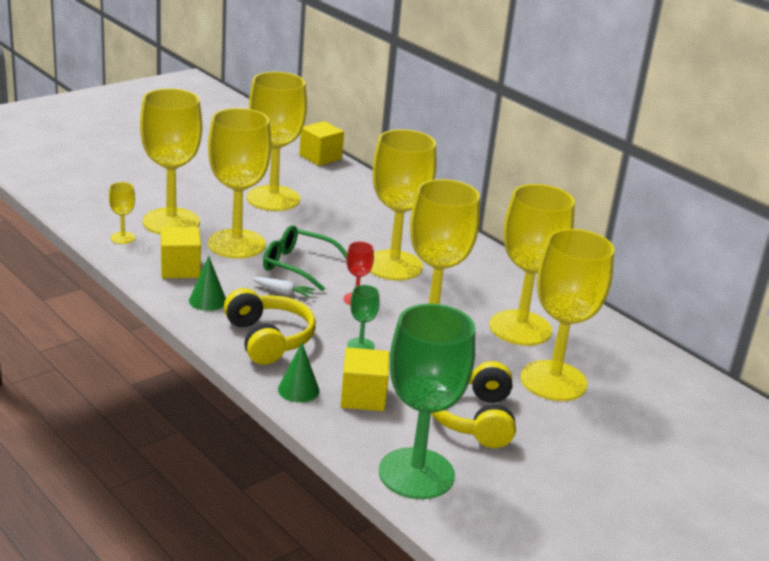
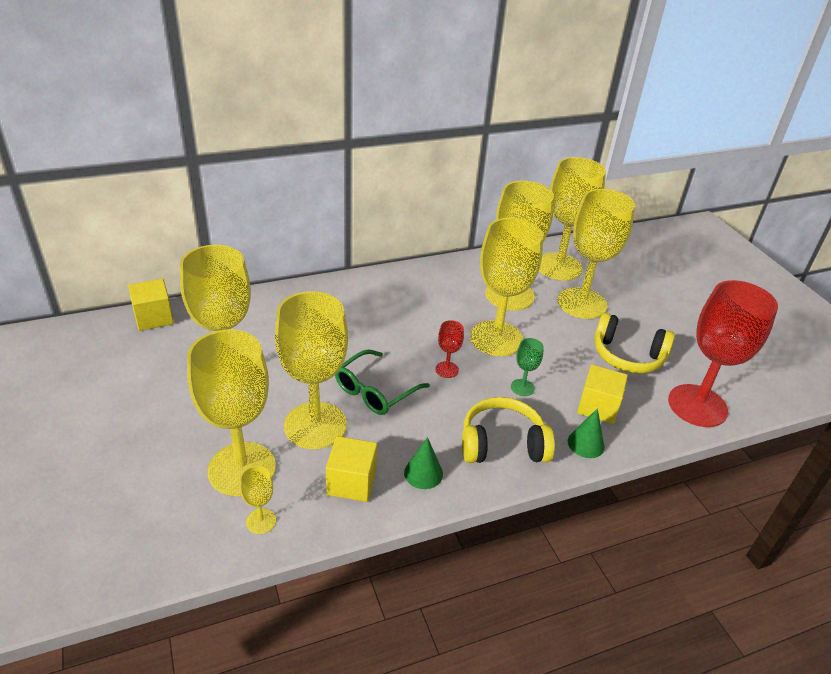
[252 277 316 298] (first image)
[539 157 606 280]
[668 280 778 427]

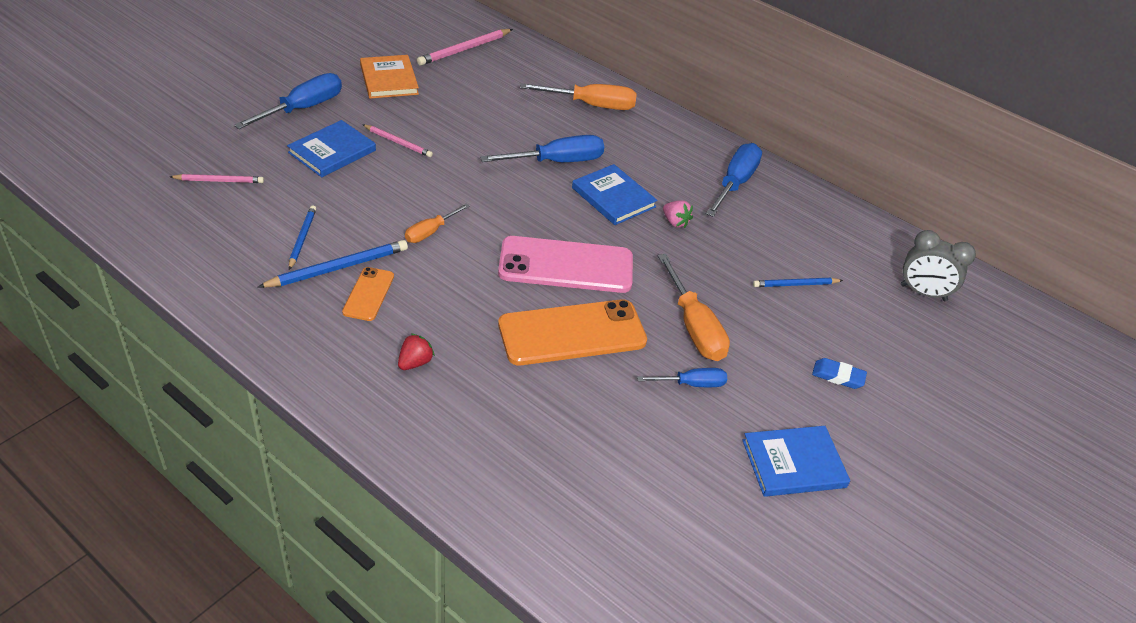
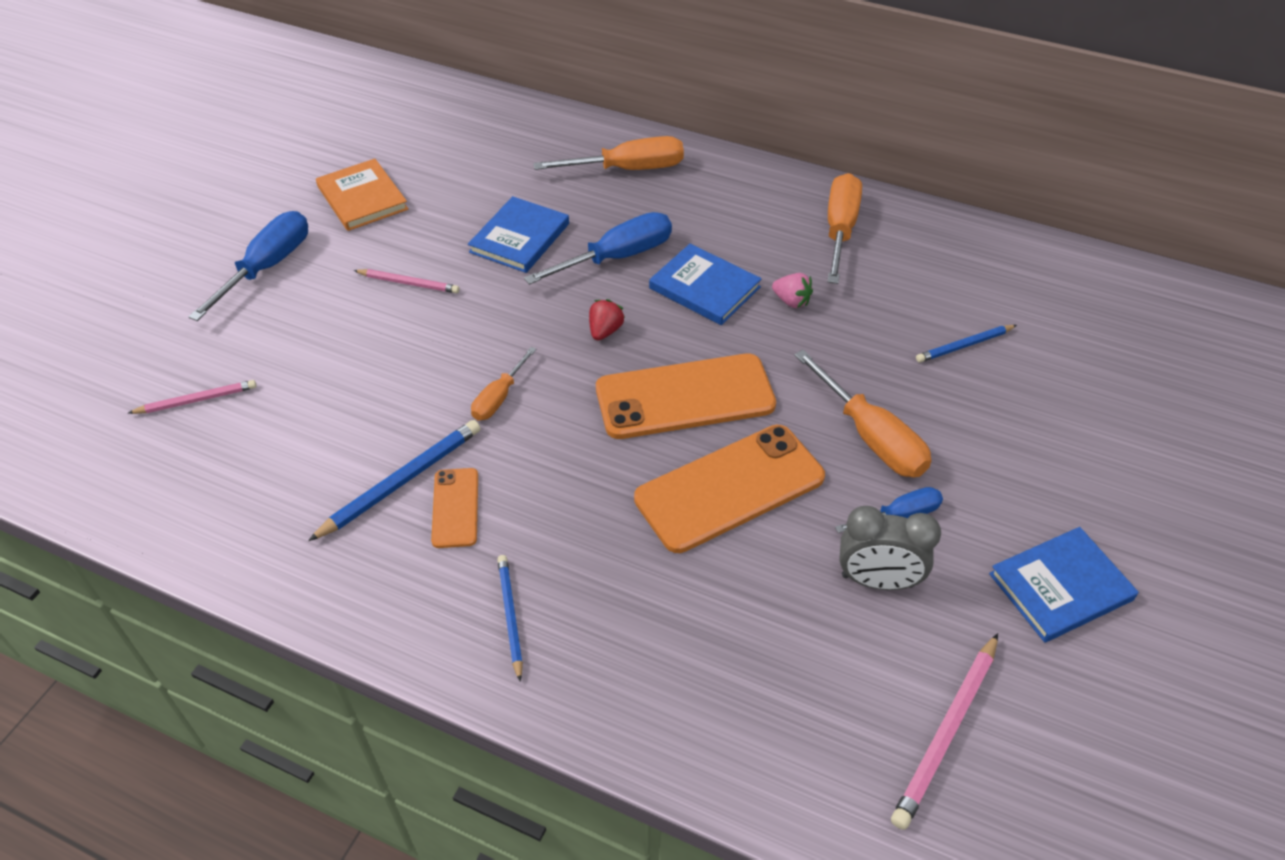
[468 196 569 273]
[497 555 523 682]
[589 299 625 341]
[891 633 998 830]
[596 354 776 439]
[827 173 862 284]
[812 358 867 389] (first image)
[839 506 941 590]

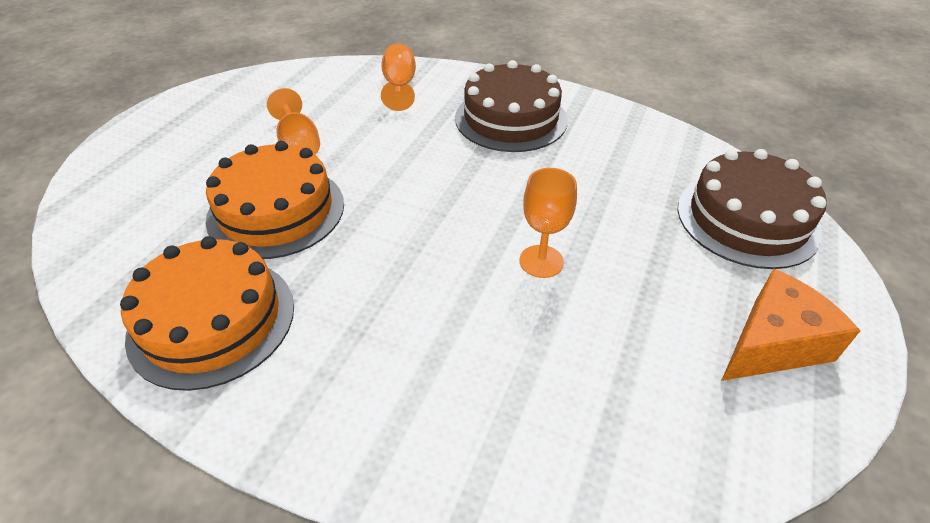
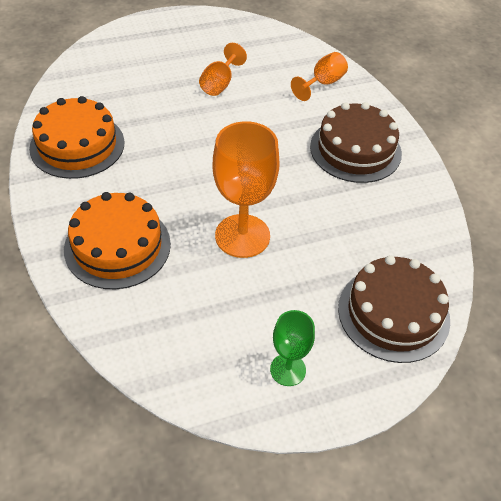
[64 192 171 289]
[213 121 280 258]
[270 310 315 386]

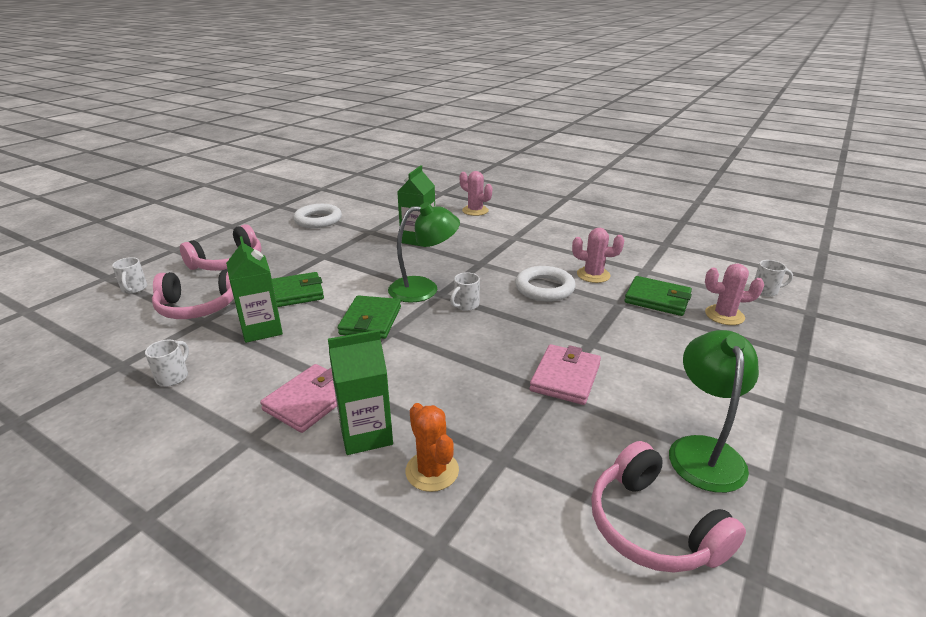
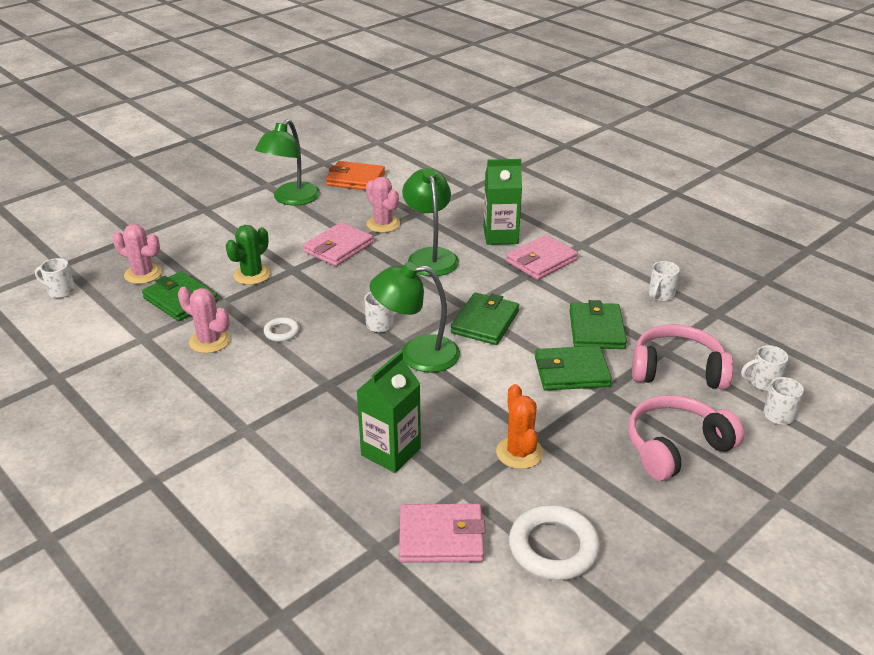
[569 300 627 349]
[496 384 543 469]
[366 177 400 233]
[264 317 299 342]
[326 161 385 190]
[226 225 271 285]
[399 504 486 563]
[402 168 459 276]
[741 345 788 391]

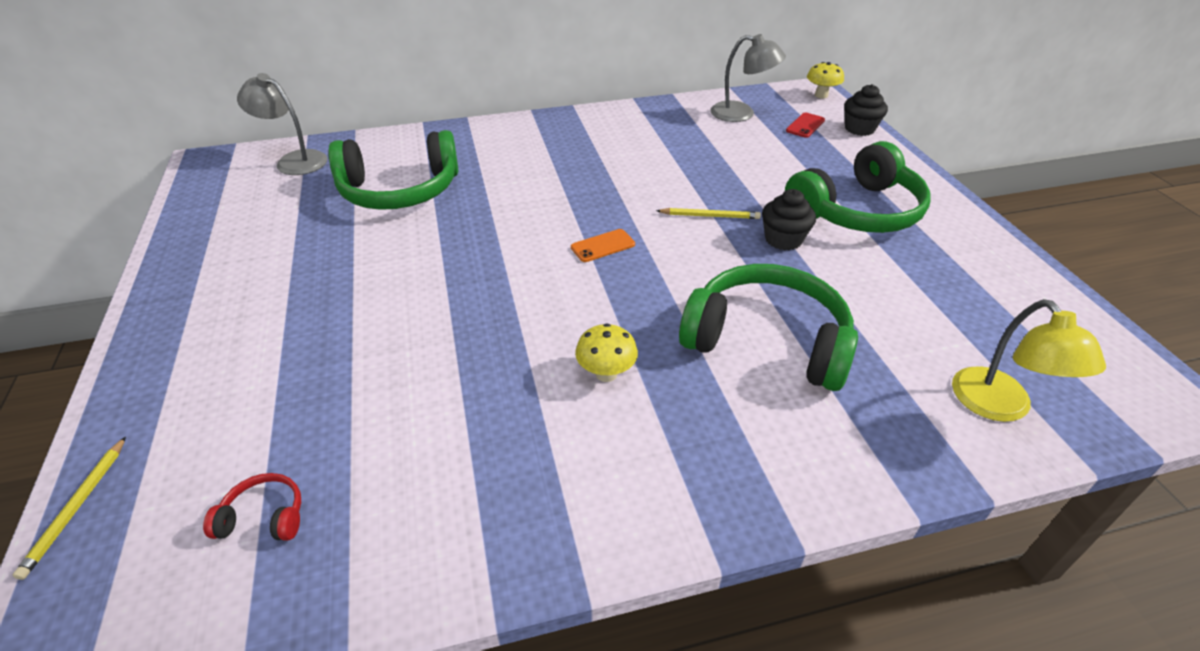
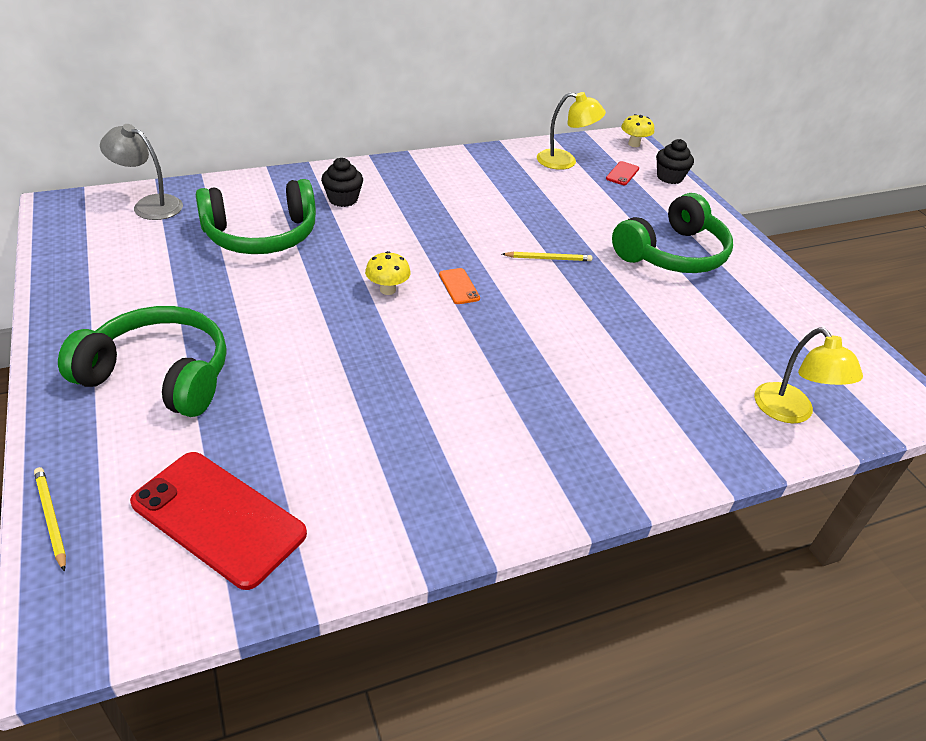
[34 467 66 572]
[130 452 307 590]
[439 268 480 304]
[365 251 411 295]
[58 306 227 417]
[537 92 606 170]
[321 158 363 207]

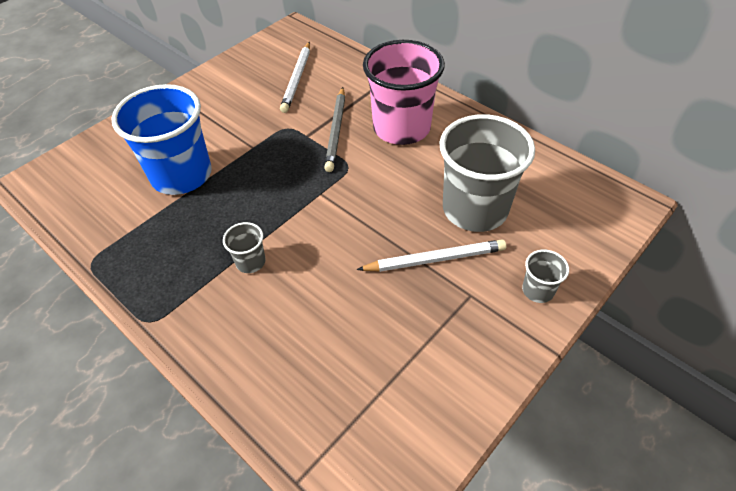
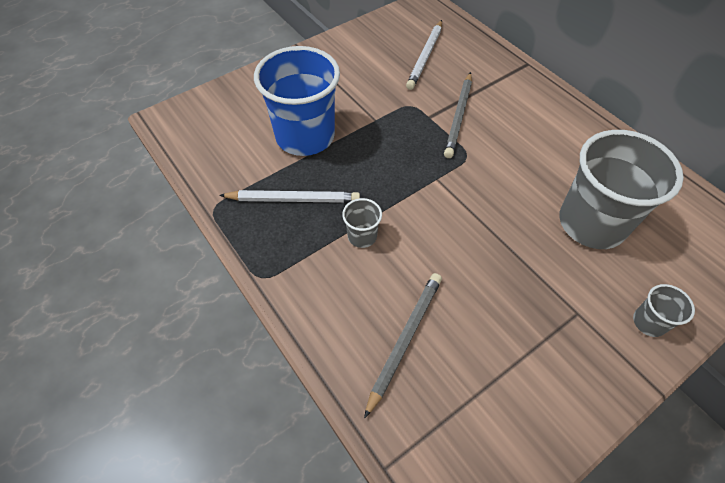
[219 190 360 203]
[363 40 445 145] (first image)
[364 273 442 419]

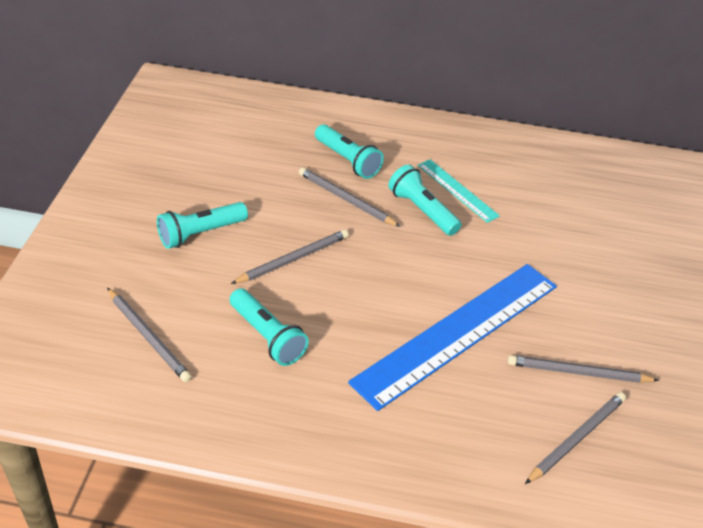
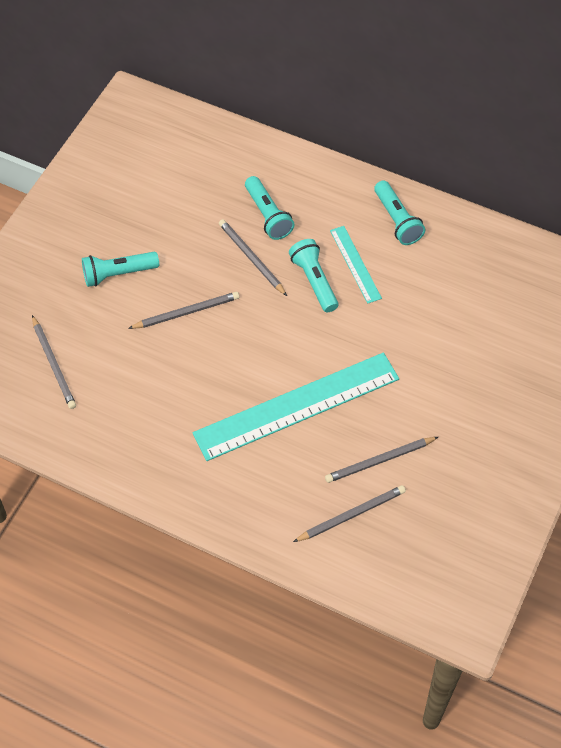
[374 180 425 245]
[193 353 399 461]
[325 437 438 483]

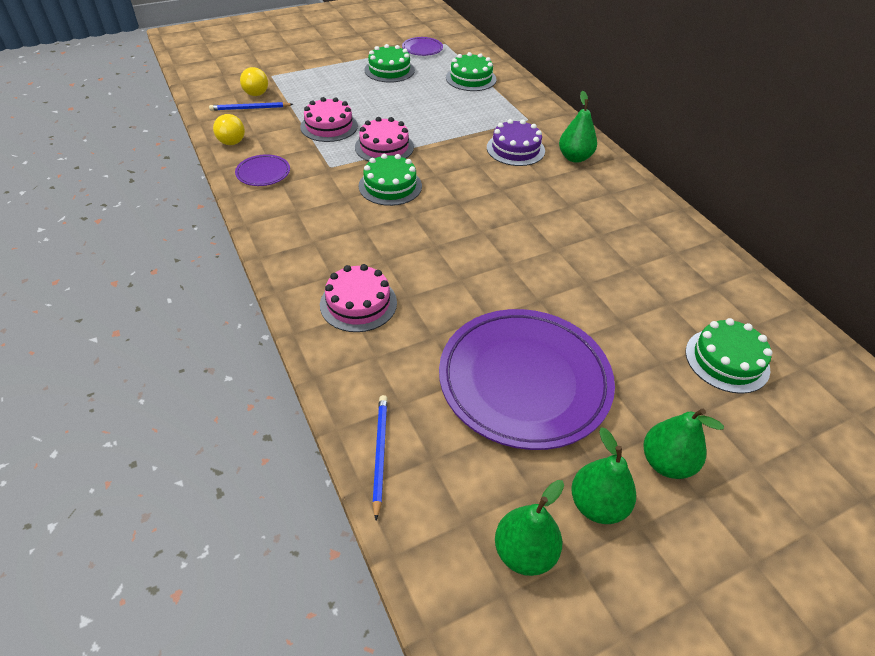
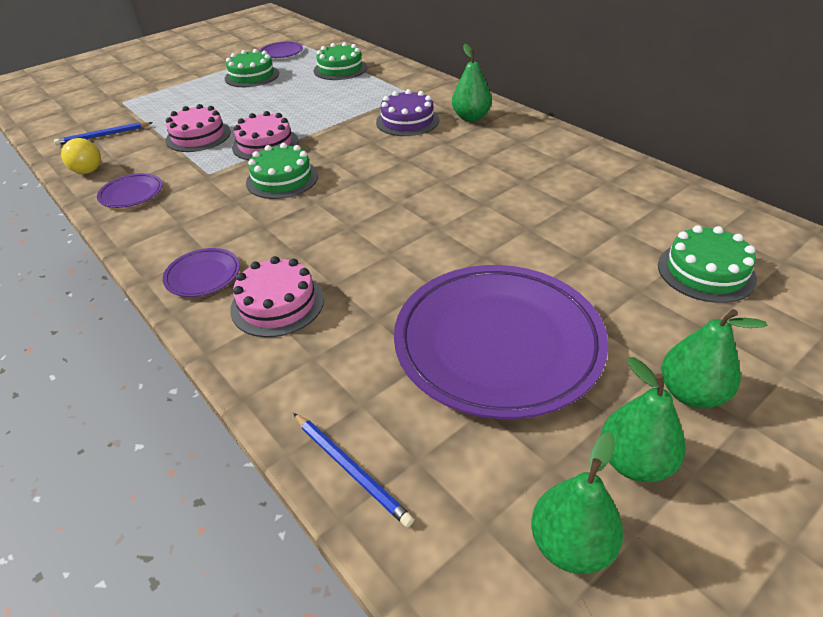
[240 67 268 96] (first image)
[293 413 414 527]
[163 248 240 297]

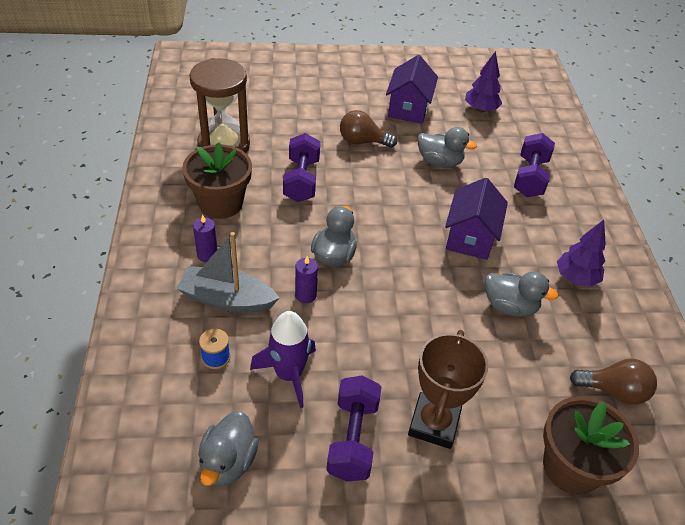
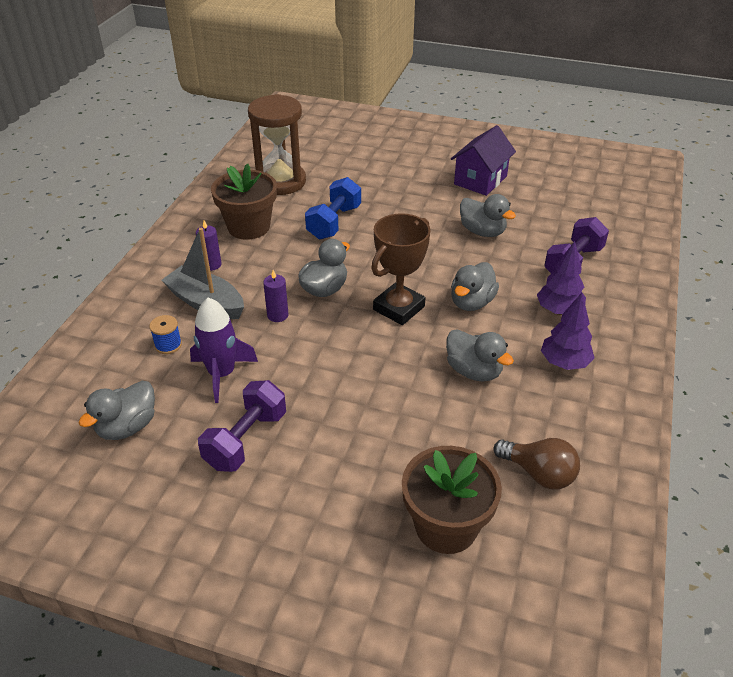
[305 177 361 239]
[340 110 397 148] (first image)
[371 213 430 325]
[451 262 499 311]
[537 241 586 315]

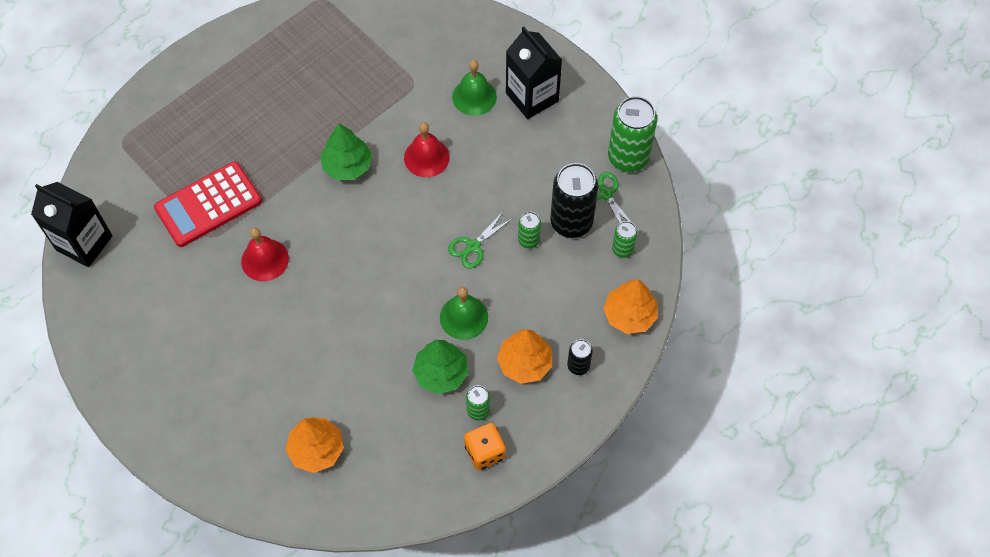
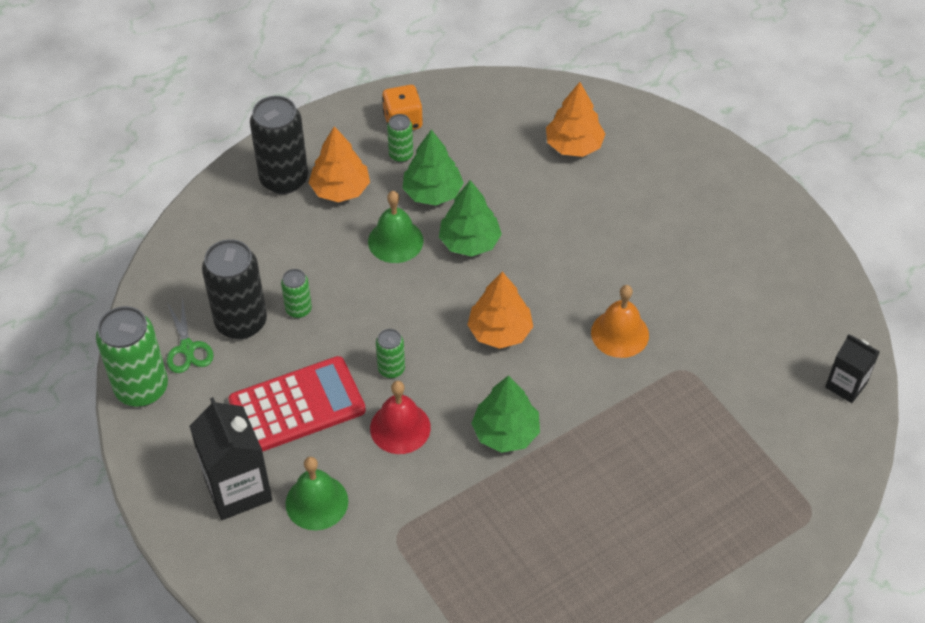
[825 334 880 403]
[229 356 366 452]
[591 285 649 358]
[448 212 513 269] (first image)
[250 96 308 194]
[467 272 533 349]
[376 329 405 378]
[439 180 502 257]

